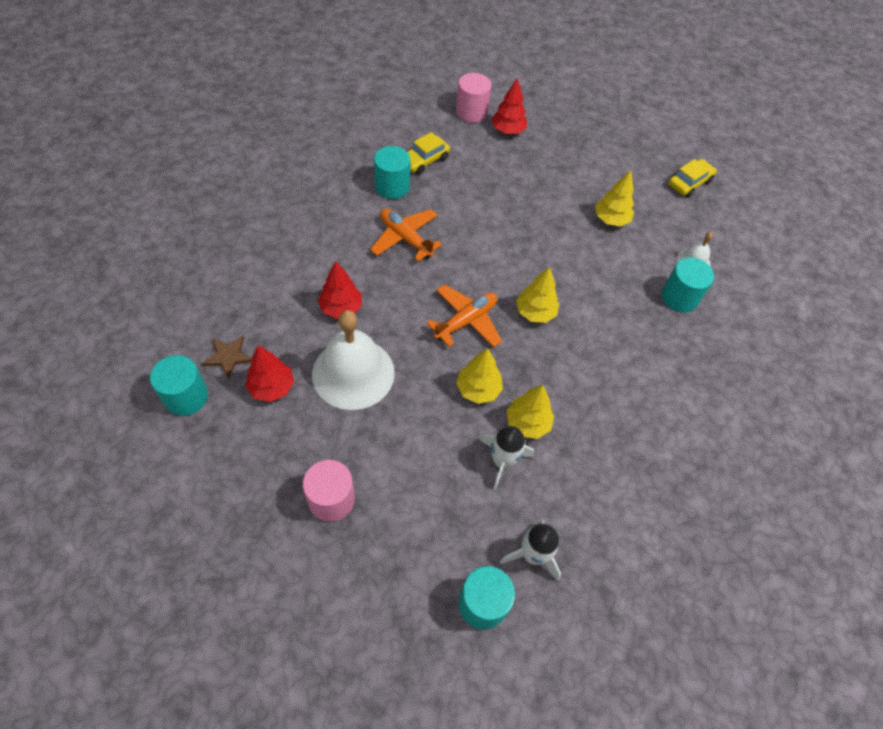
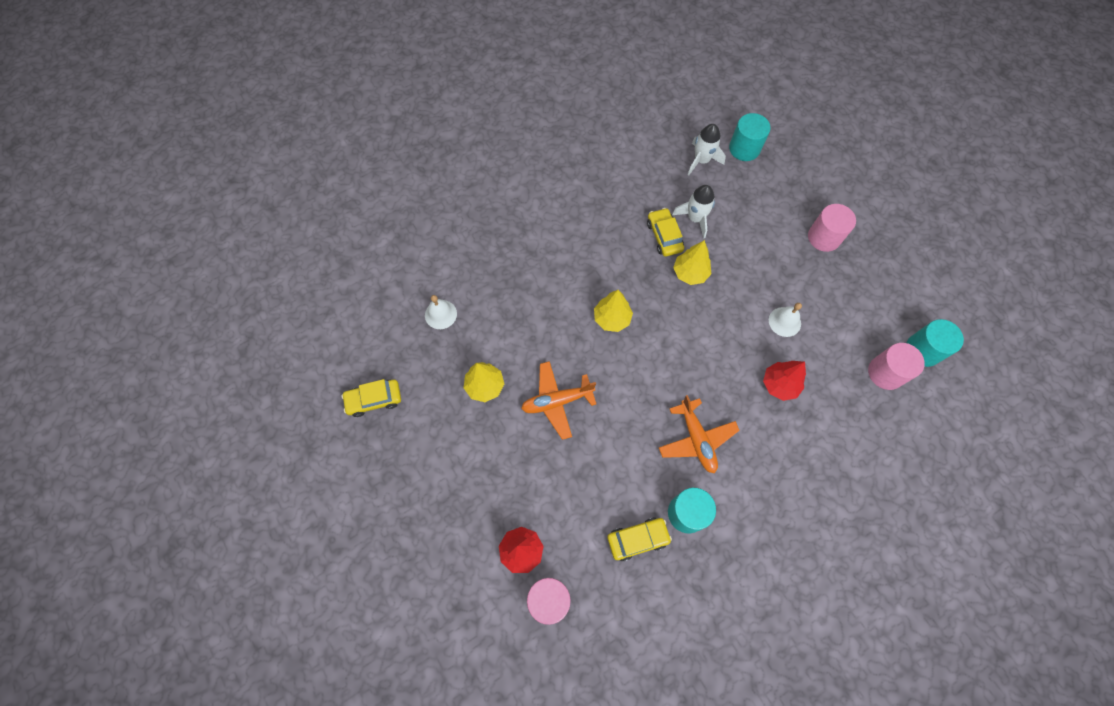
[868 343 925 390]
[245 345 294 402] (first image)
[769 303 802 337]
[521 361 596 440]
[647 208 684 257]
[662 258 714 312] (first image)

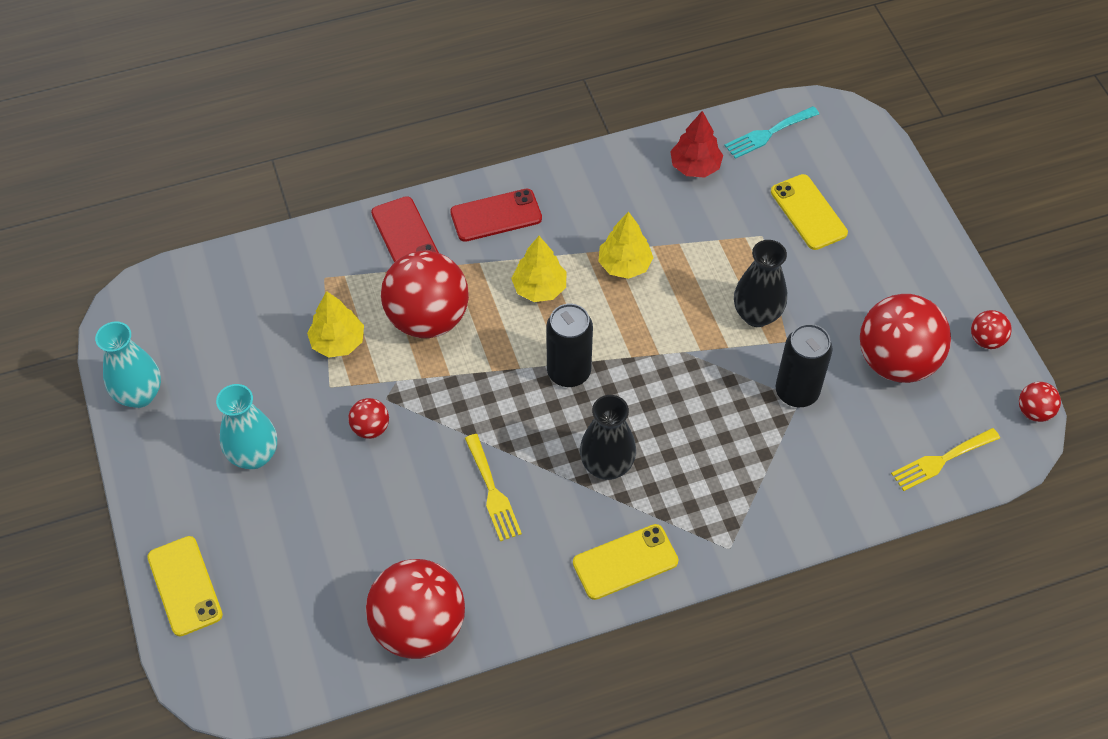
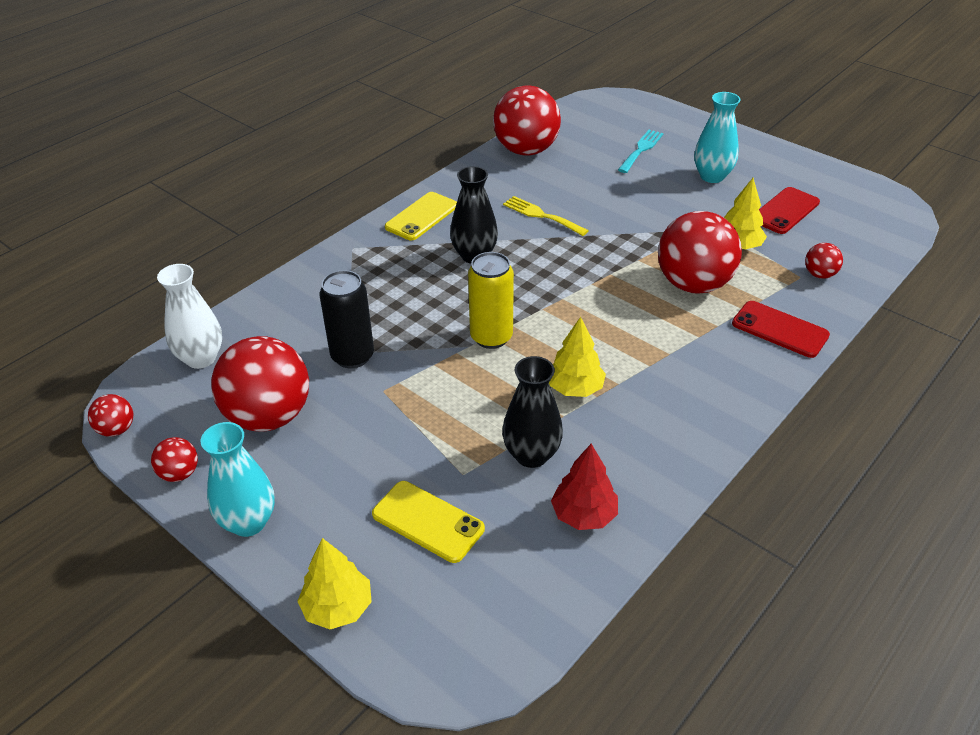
[201 422 275 537]
[147 536 223 637] (first image)
[805 243 843 279]
[759 187 820 234]
[297 538 372 629]
[546 304 593 387] (first image)
[618 130 664 173]
[502 356 563 468]
[157 264 222 369]
[468 252 514 349]

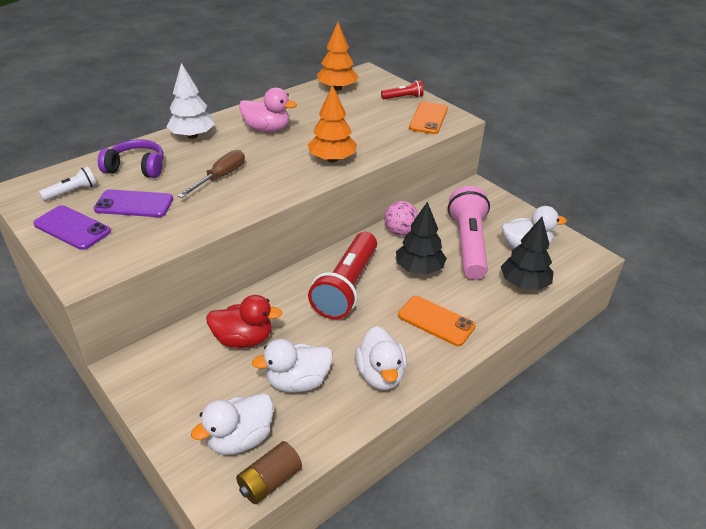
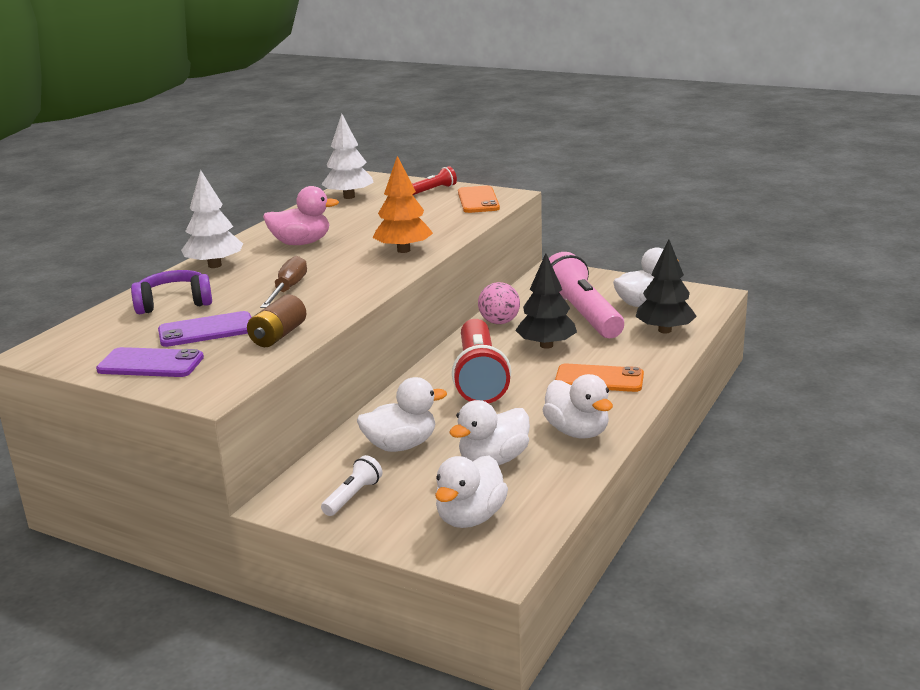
[321 455 382 516]
[357 377 447 452]
[247 294 306 347]
[321 114 374 199]

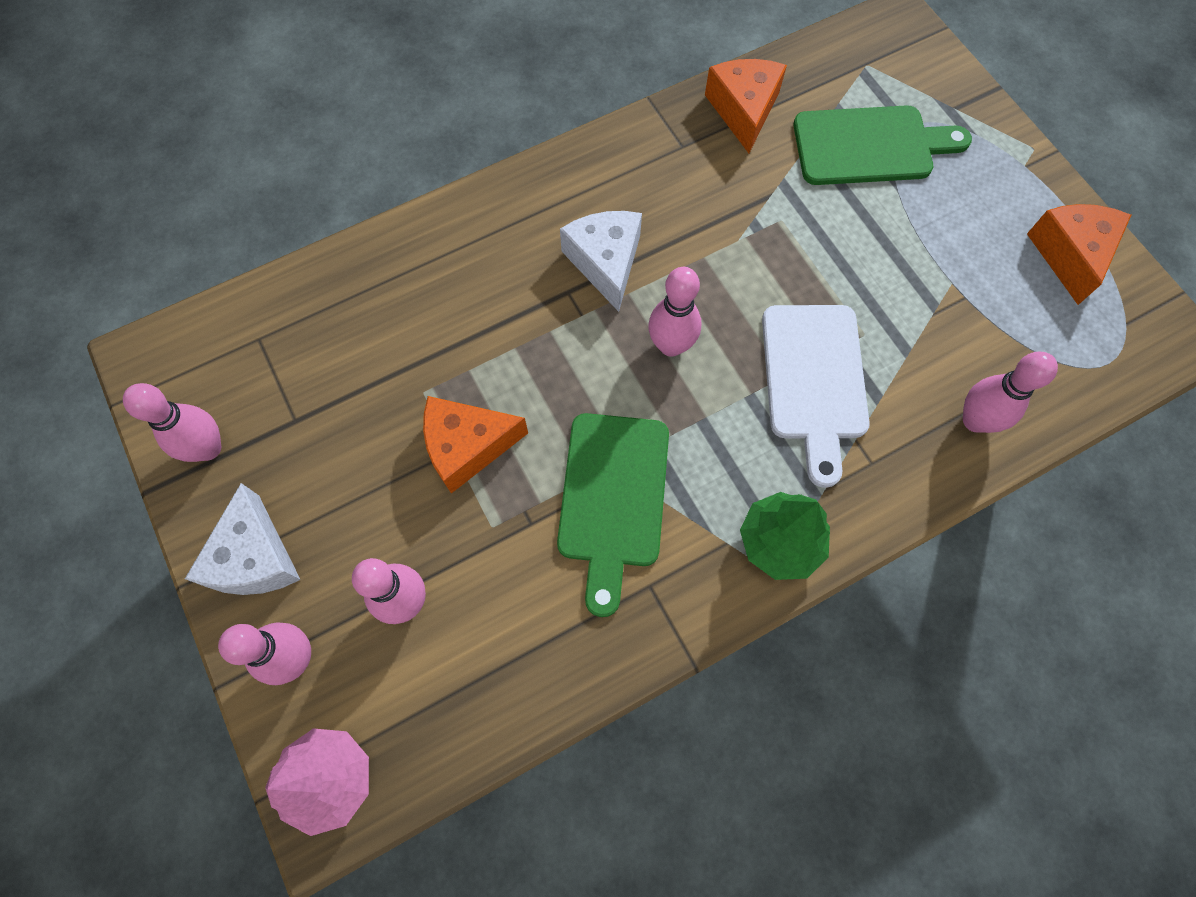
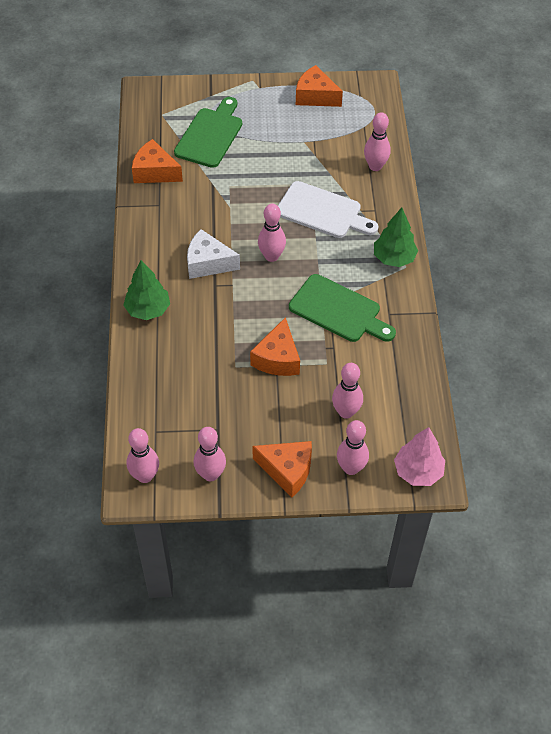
[253 441 312 498]
[123 260 170 320]
[127 428 159 483]

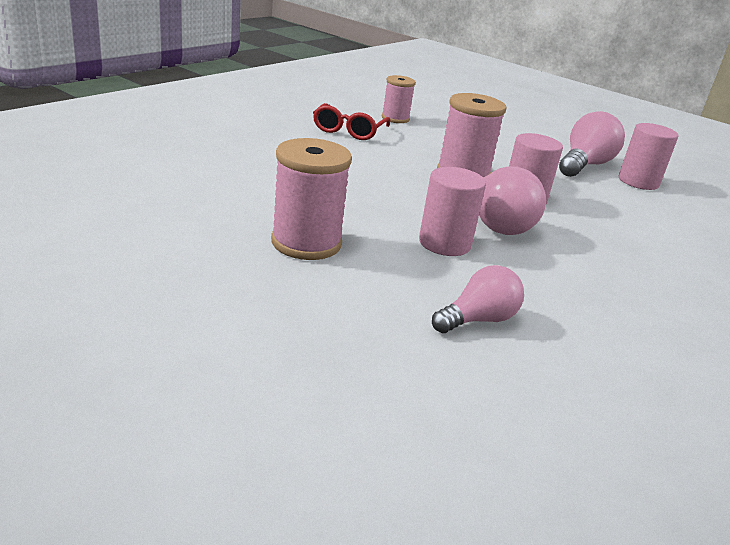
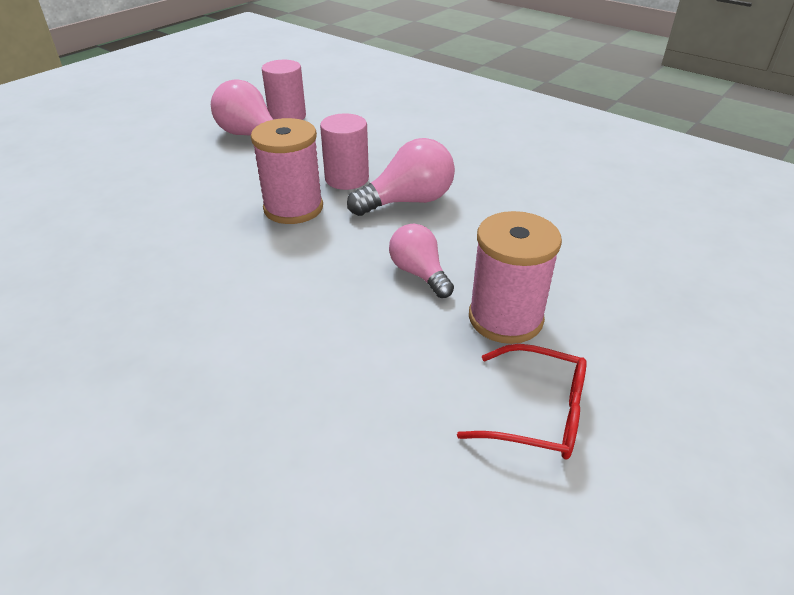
[457 344 586 459]
[382 75 416 123] (first image)
[419 167 486 256] (first image)
[389 224 454 298]

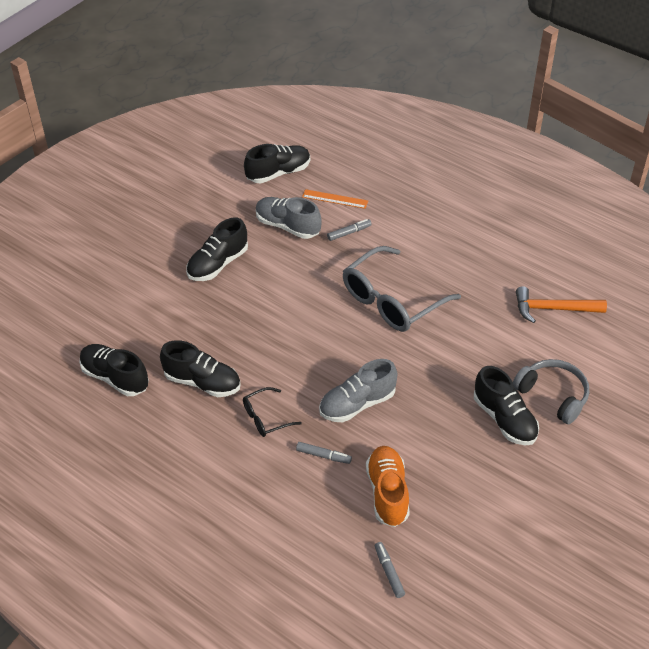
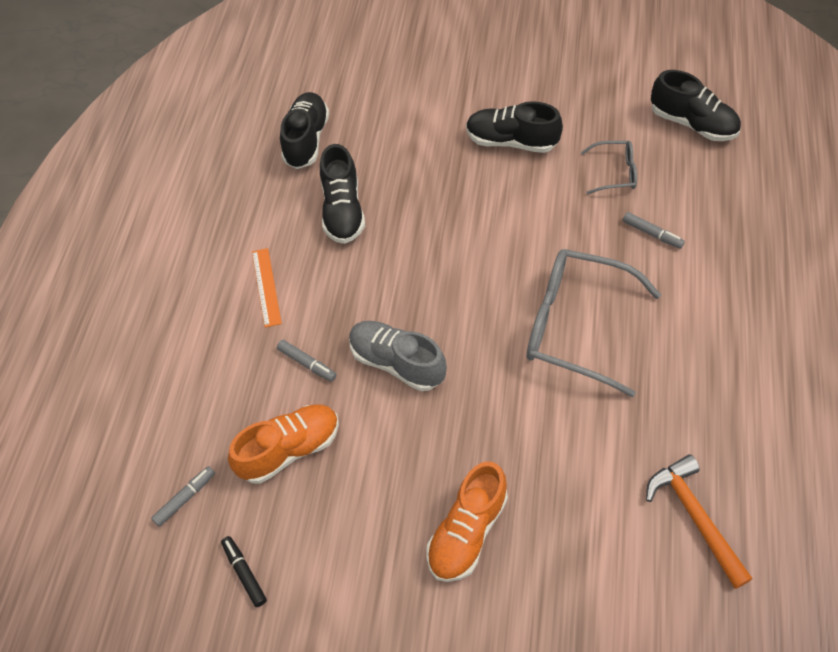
[243 387 302 437] (first image)
[581 141 637 194]
[277 340 337 382]
[252 248 282 328]
[426 461 508 582]
[513 359 589 424] (first image)
[221 536 267 607]

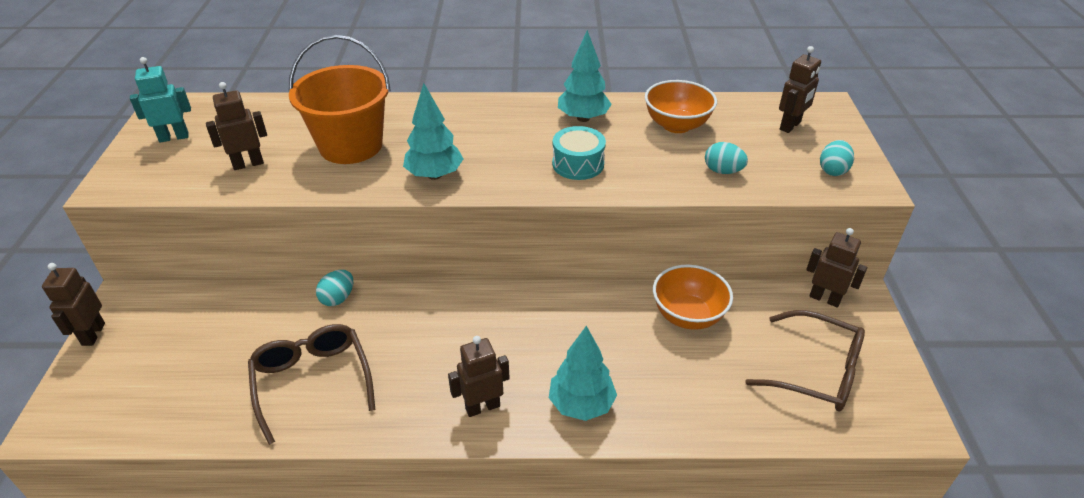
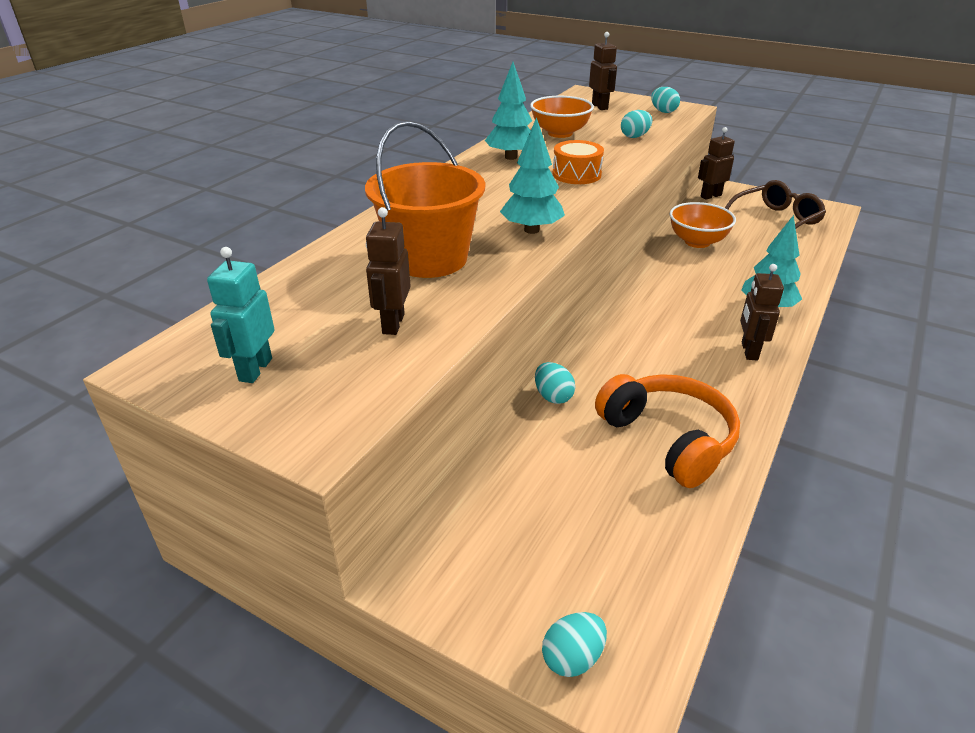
[42 263 105 346] (first image)
[595 374 740 488]
[552 140 604 184]
[542 612 607 677]

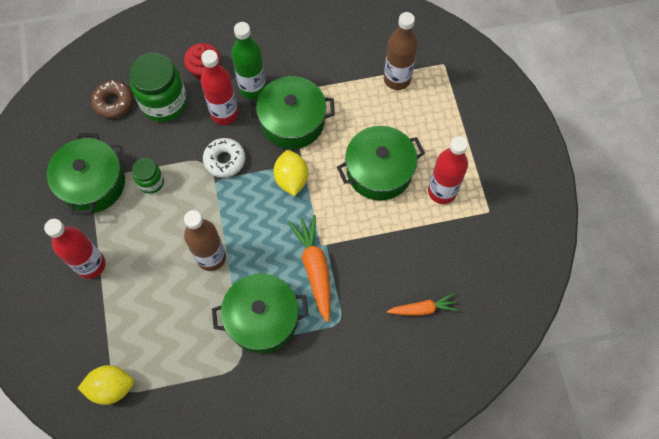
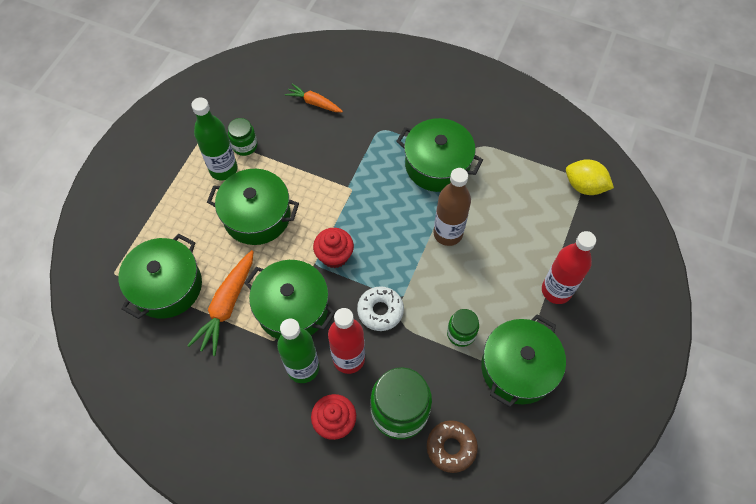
[313 228 354 268]
[187 250 254 356]
[118 234 202 319]
[191 98 237 180]
[228 118 257 156]

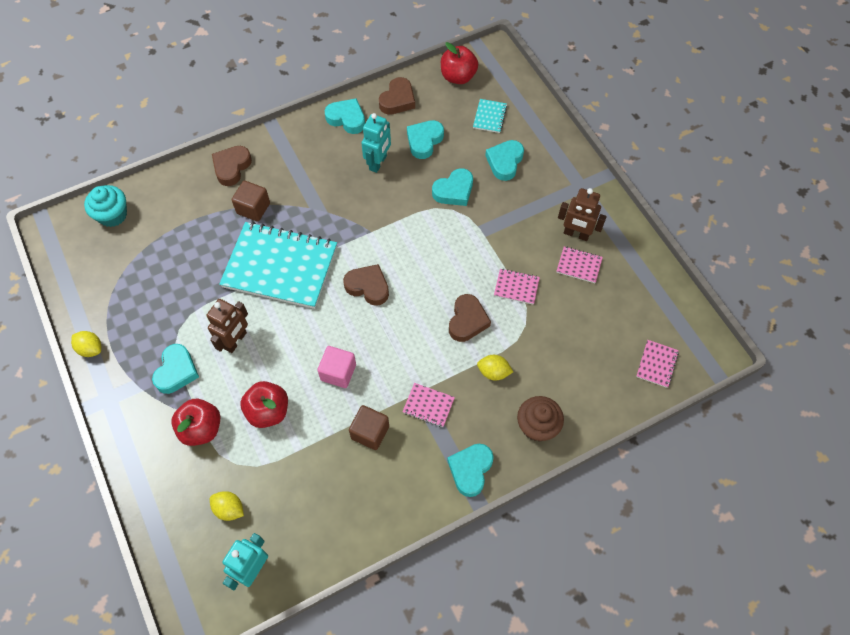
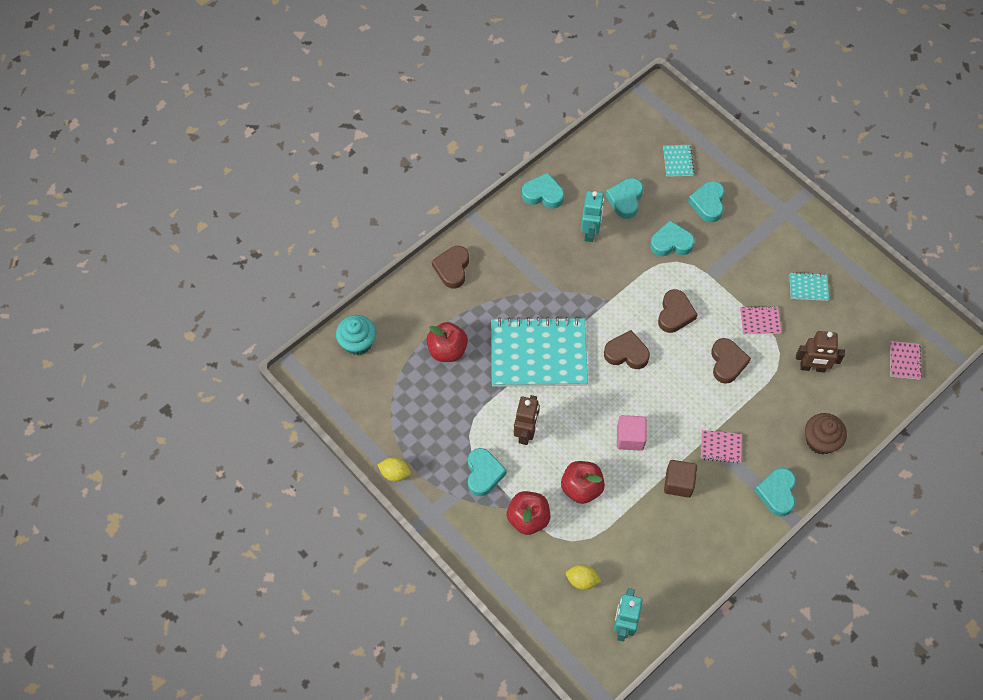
[232 181 270 222] (first image)
[658 289 698 333]
[650 221 695 256]
[426 322 468 362]
[477 355 513 380] (first image)
[789 272 829 301]
[796 331 845 372]

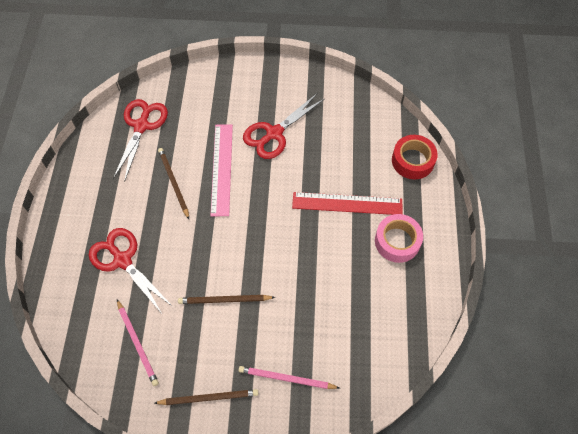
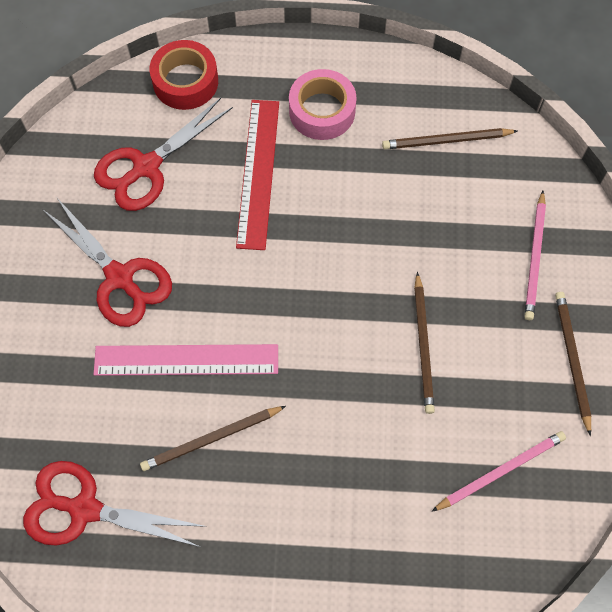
[94 98 233 211]
[382 128 518 149]

